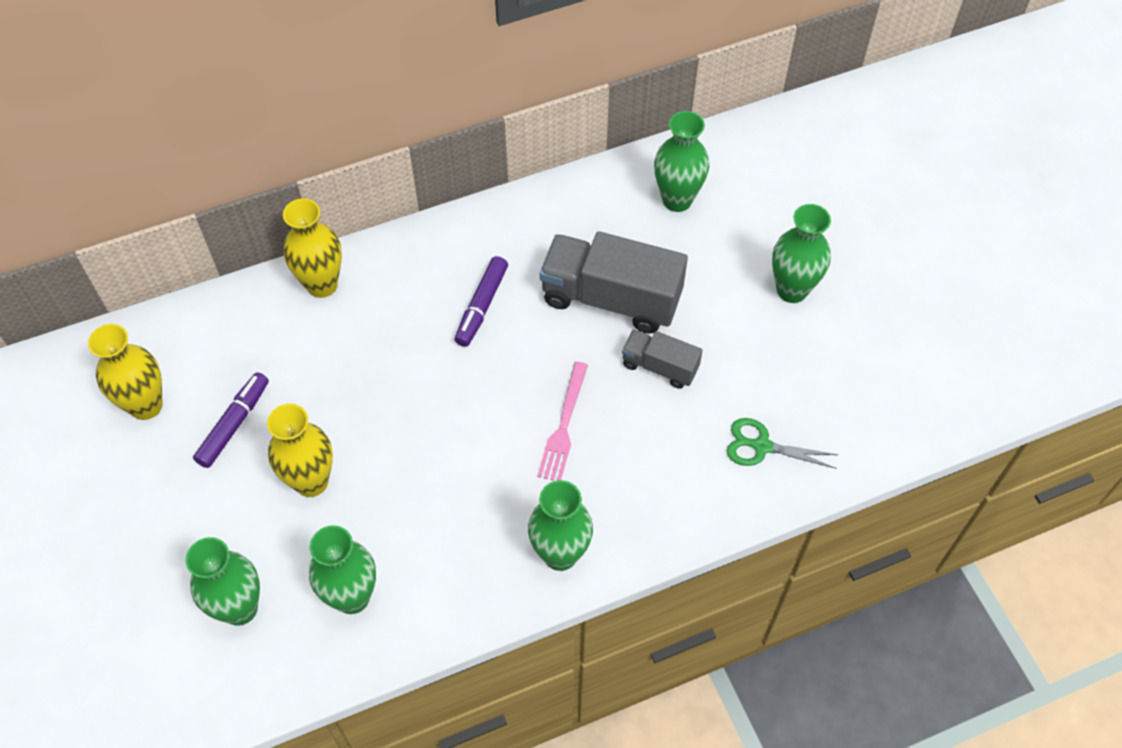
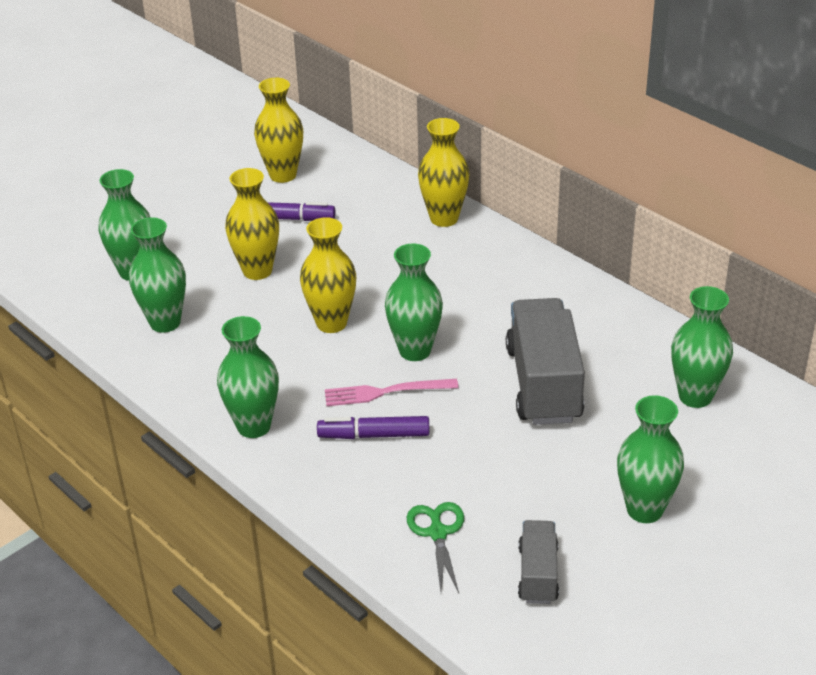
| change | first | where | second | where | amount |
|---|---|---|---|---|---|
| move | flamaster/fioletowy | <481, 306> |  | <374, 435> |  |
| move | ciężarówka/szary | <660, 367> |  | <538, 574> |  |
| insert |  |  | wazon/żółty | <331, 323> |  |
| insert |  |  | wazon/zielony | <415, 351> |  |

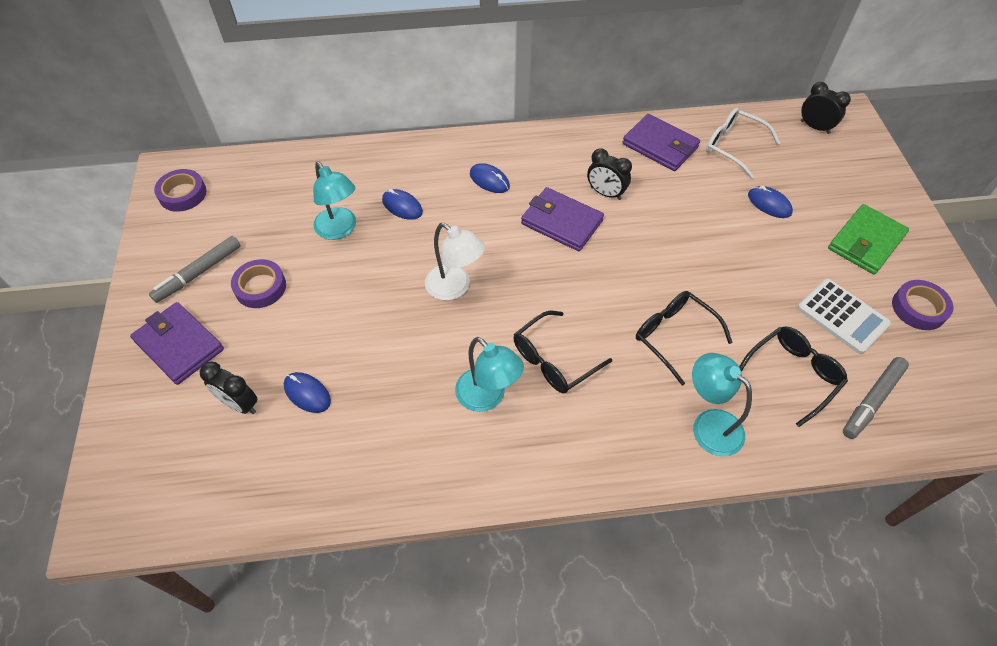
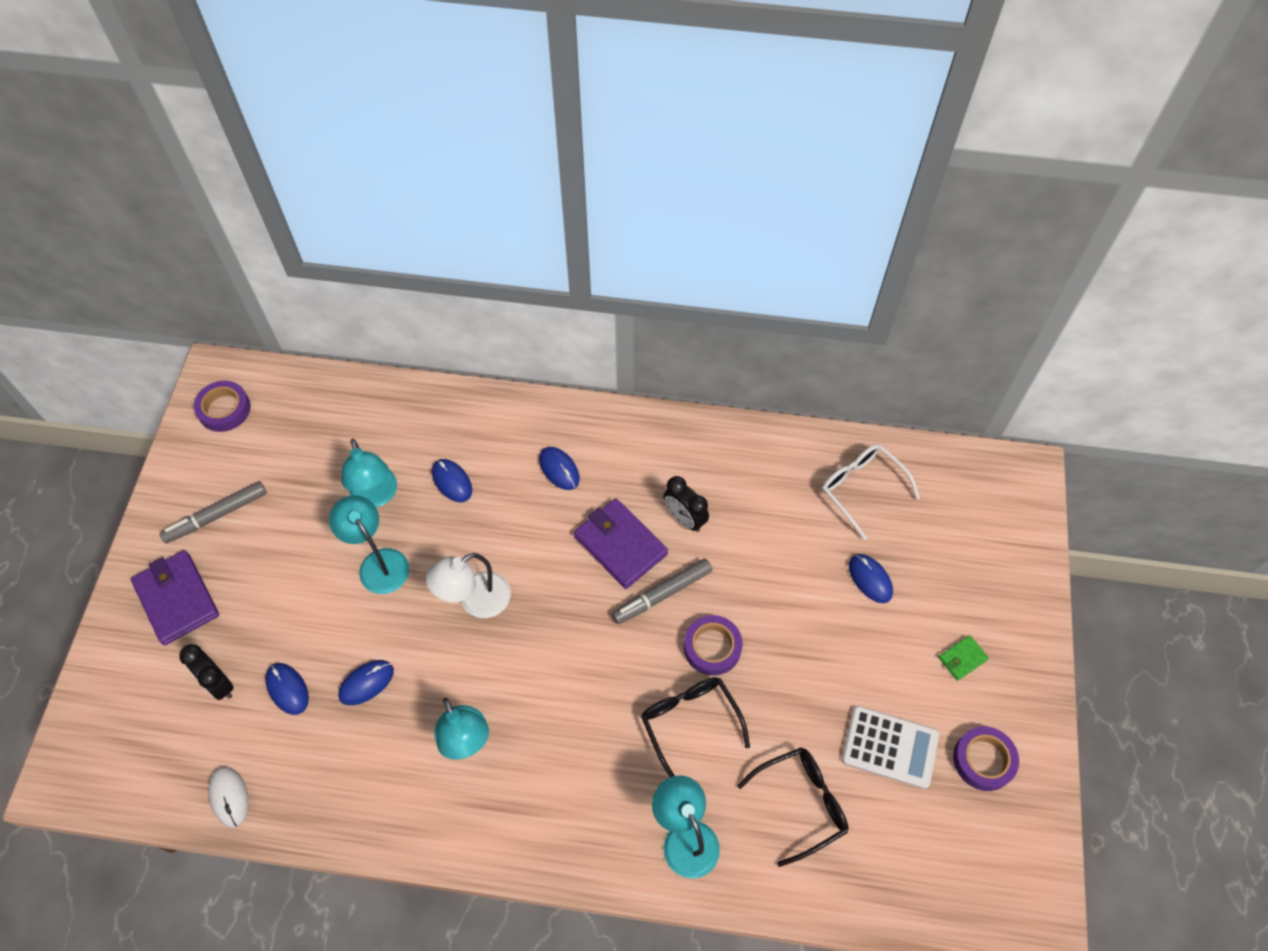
| change | first | where | second | where | amount |
|---|---|---|---|---|---|
| move | taśma klejąca/fioletowy | <260, 287> |  | <712, 647> |  |
| rotate | lampka/biały | <455, 288> |  | <475, 601> | 90 degrees clockwise |
| delete | okulary/czarny | <553, 360> |  |  |  |
| delete | portfel/fioletowy | <660, 146> |  |  |  |
| rotate | kalkulator/biały | <842, 316> |  | <890, 747> | 45 degrees counterclockwise |
| delete | budzik/czarny | <814, 127> |  |  |  |
| resize | portfel/zielony | <865, 242> |  | <962, 658> | x0.49 |
| move | flamaster/szary | <872, 400> |  | <662, 594> |  |
| insert |  |  | myszka/biały | <229, 797> |  |
| insert |  |  | lampka/turkusowy | <378, 563> |  |
| insert |  |  | myszka/niebieski | <366, 683> |  |

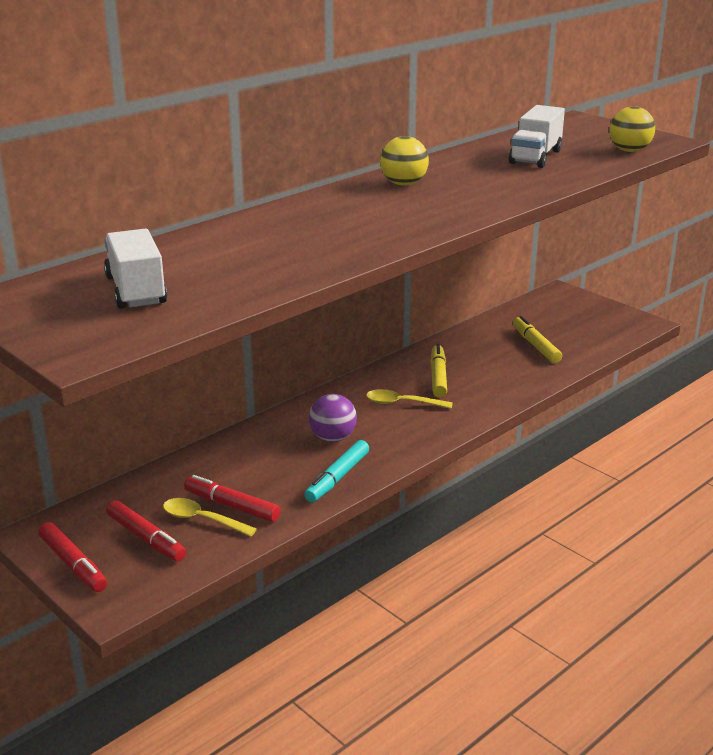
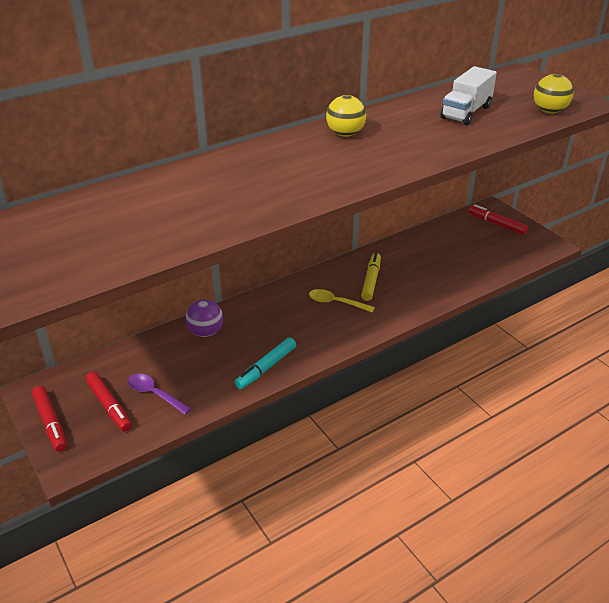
| change | first | where | second | where | amount |
|---|---|---|---|---|---|
| delete | ciężarówka/biały | <136, 291> |  |  |  |
| recolor | łyżka/żółty | <202, 520> | łyżka/fioletowy | <154, 394> |  |
| move | flamaster/czerwony | <232, 506> |  | <496, 224> |  |
| move | piłka/fioletowy | <333, 438> |  | <206, 332> |  |
| delete | flamaster/żółty | <536, 346> |  |  |  |

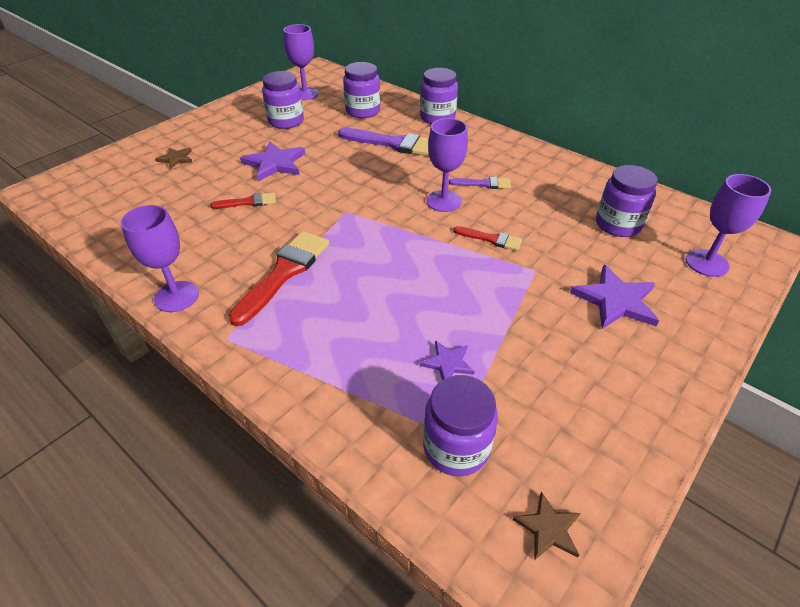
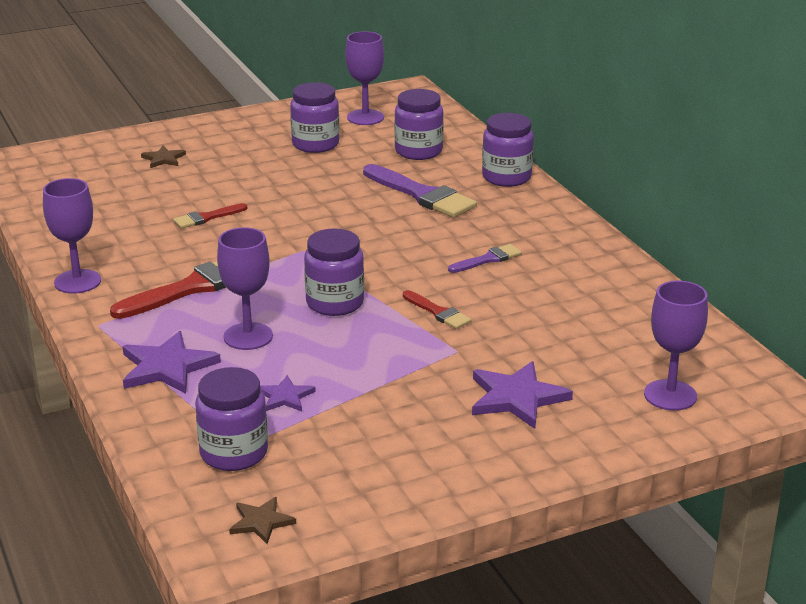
| change | first | where | second | where | amount |
|---|---|---|---|---|---|
| rotate | pędzel/czerwony | <248, 202> |  | <206, 218> | 135 degrees clockwise |
| move | gwiazda/fioletowy | <275, 163> |  | <167, 367> |  |
| move | kielich/fioletowy | <444, 201> |  | <248, 336> |  |
| rotate | pędzel/fioletowy | <484, 184> |  | <488, 259> | 60 degrees counterclockwise |
| move | słoik/fioletowy | <618, 224> |  | <335, 303> |  |

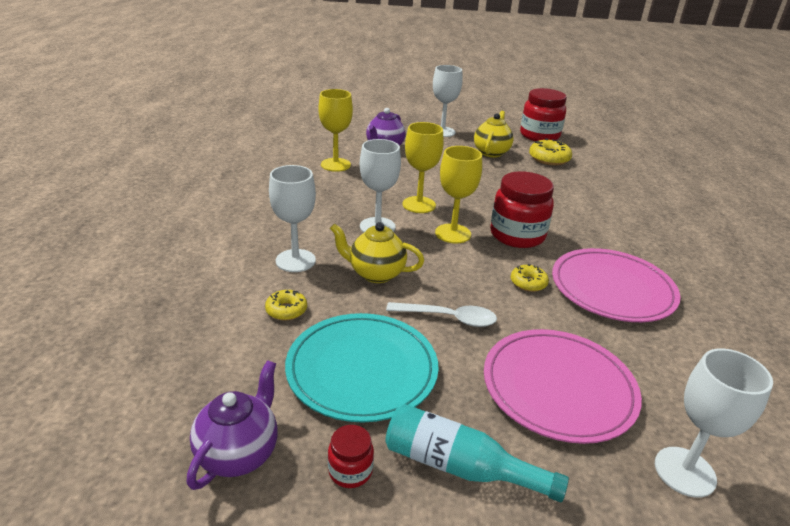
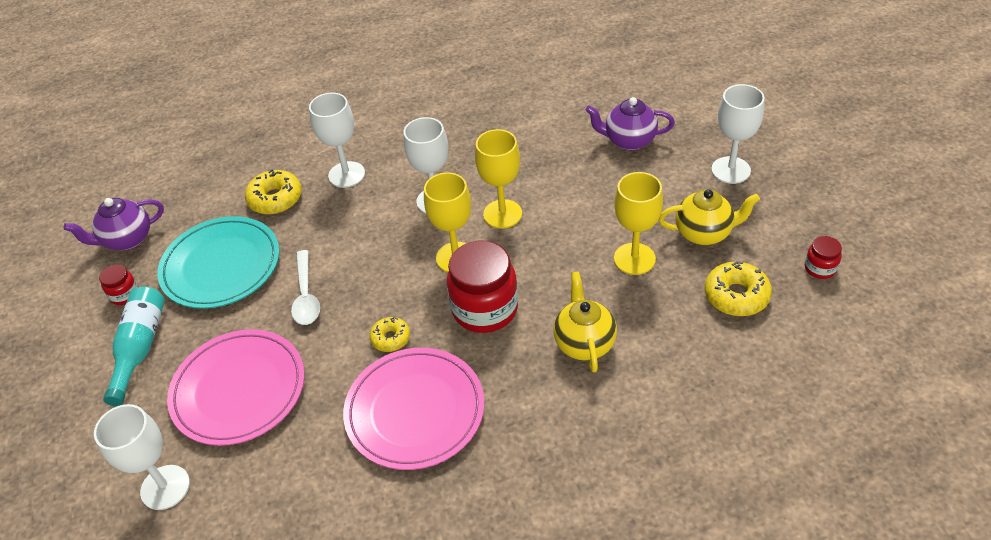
| change | first | where | second | where | amount |
|---|---|---|---|---|---|
| rotate | imbryk/fioletowy | <239, 453> |  | <127, 240> | 150 degrees clockwise |
| resize | donut/żółty | <286, 310> |  | <275, 199> | x1.61 |
| move | kielich/żółty | <335, 165> |  | <634, 259> |  |
| move | imbryk/żółty | <376, 273> |  | <584, 343> |  |
| resize | słoik/czerwony | <539, 136> |  | <820, 268> | x0.47 |

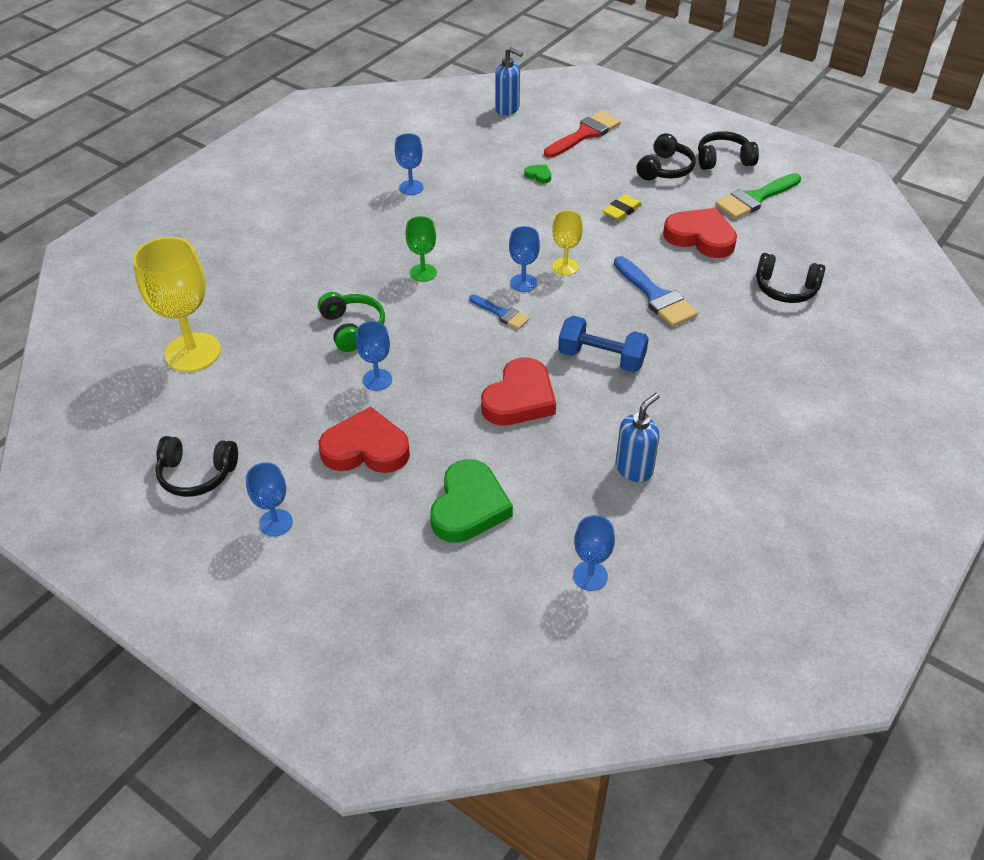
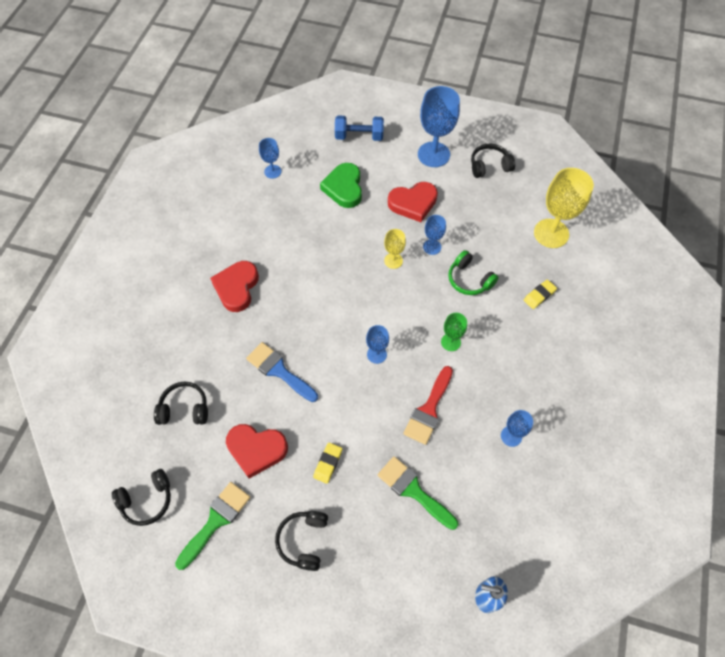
| change | first | where | second | where | amount |
|---|---|---|---|---|---|
| resize | kielich/niebieski | <276, 523> |  | <433, 154> | x1.92 |
| delete | pędzel/niebieski | <502, 313> |  |  |  |
| move | serce/czerwony | <519, 398> |  | <236, 287> |  |
| replace | serce/zielony | <538, 175> | pędzel/zielony | <413, 490> |  |
| move | pędzel/czerwony | <585, 134> |  | <429, 409> |  |
| move | kielich/żółty | <565, 267> |  | <393, 261> |  |
| move | hantel/niebieski | <601, 358> |  | <359, 136> |  |
| delete | dozownik mydła/niebieski | <634, 469> |  |  |  |
| move | słuchawki/czarny | <723, 160> |  | <147, 500> |  |
| insert |  |  | gumka do mazania/żółty | <539, 295> |  |

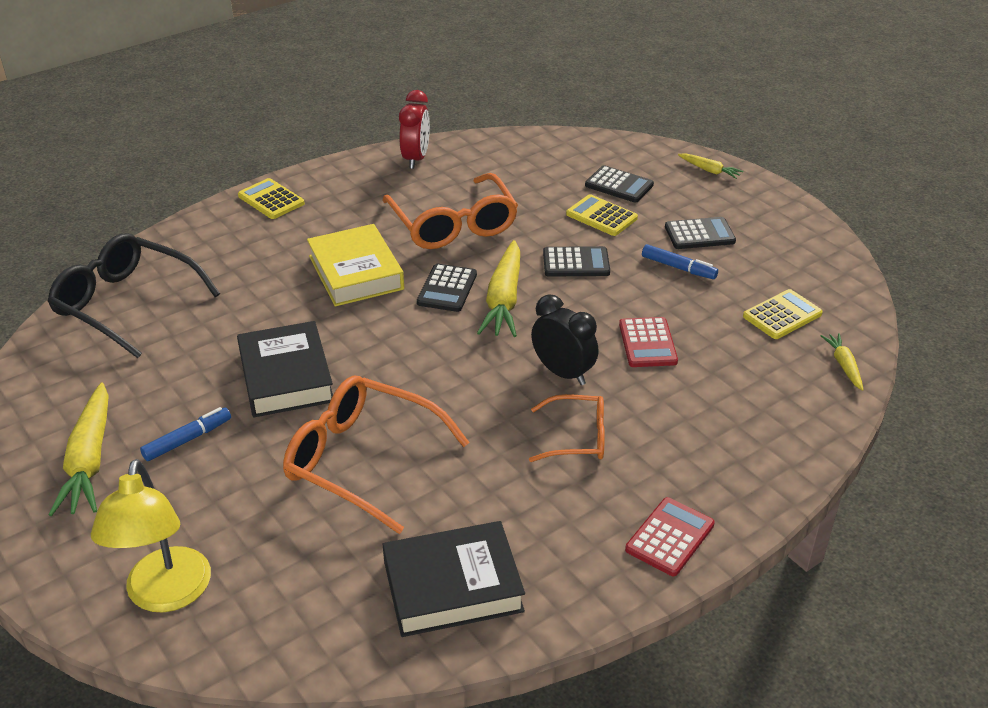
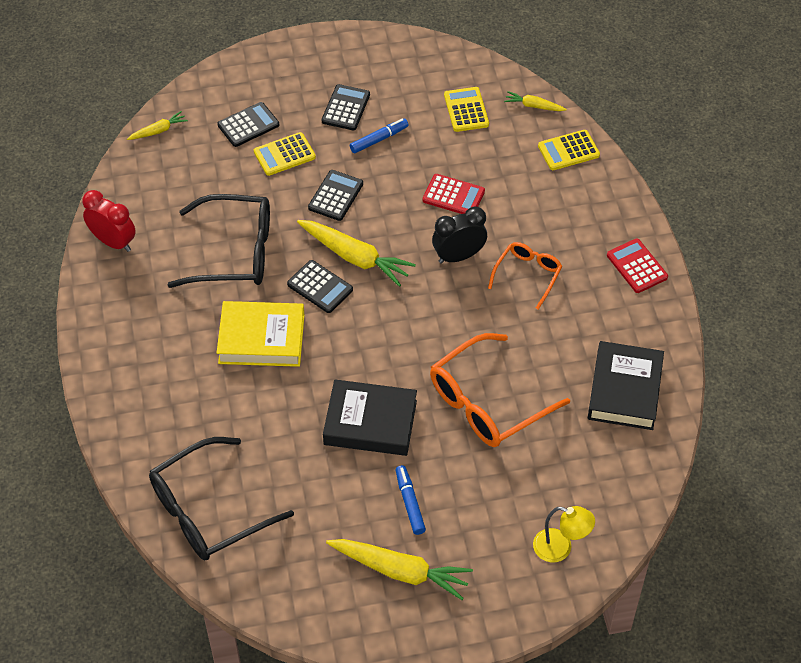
| change | first | where | second | where | amount |
|---|---|---|---|---|---|
| resize | lampka/żółty | <166, 595> |  | <560, 548> | x0.64 |
| move | kalkulator/żółty | <271, 200> |  | <568, 151> |  |
| recolor | okulary/pomarańczowy | <453, 225> | okulary/czarny | <234, 252> |  |
| move | marchewka/żółty | <709, 170> |  | <158, 131> |  |

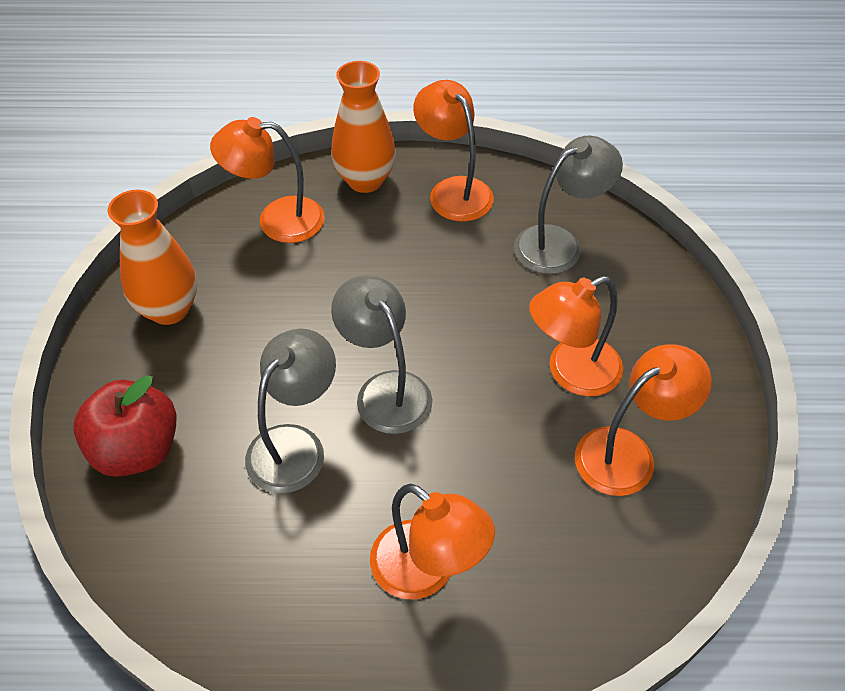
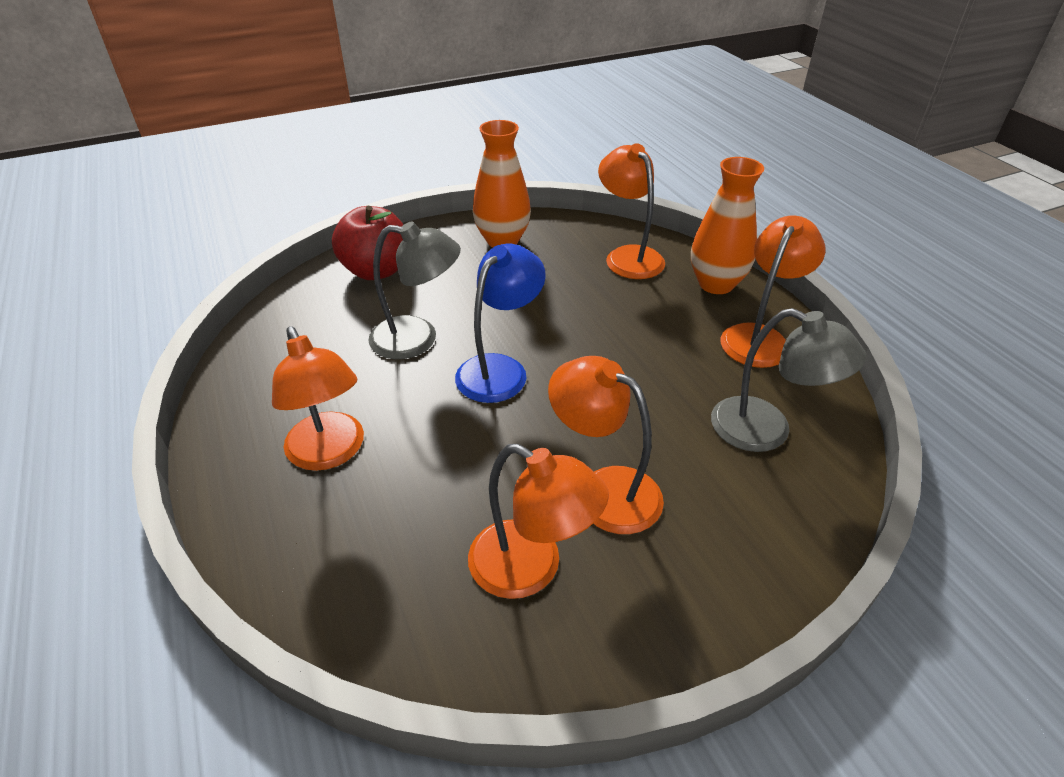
| change | first | where | second | where | amount |
|---|---|---|---|---|---|
| recolor | lampka/szary | <385, 390> | lampka/niebieski | <500, 369> |  |
| rotate | lampka/pomarańczowy | <427, 571> |  | <330, 453> | 45 degrees counterclockwise |

